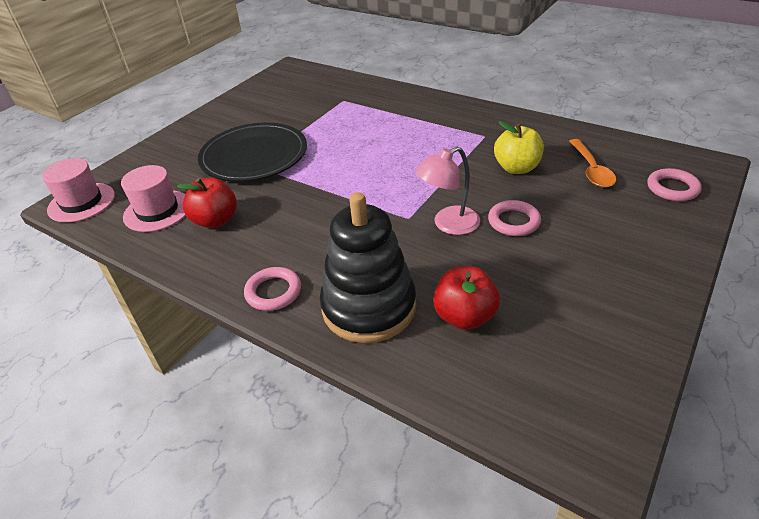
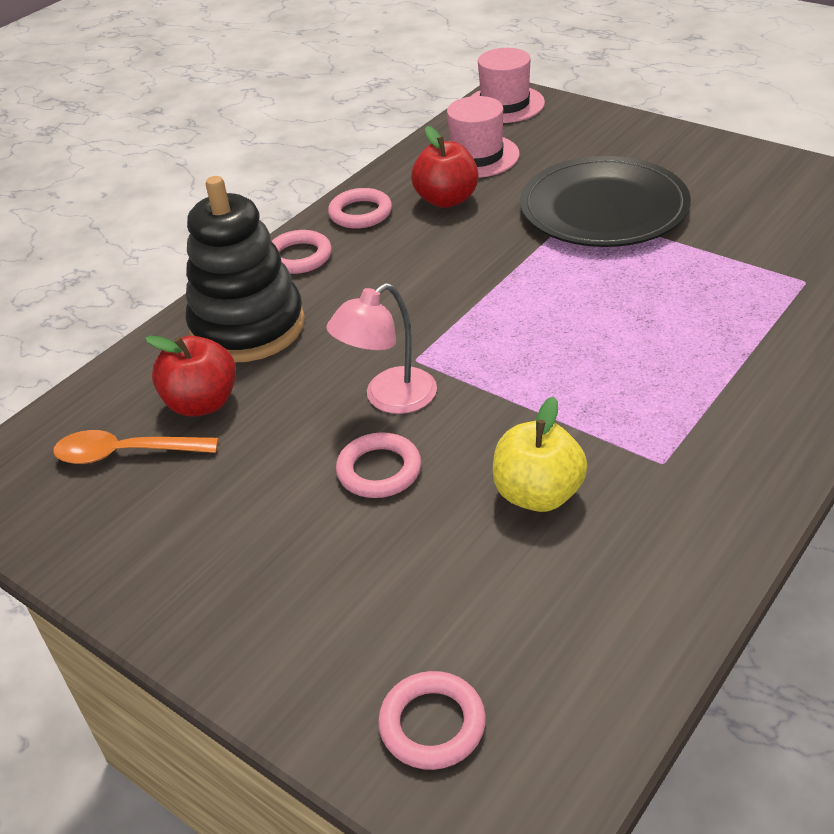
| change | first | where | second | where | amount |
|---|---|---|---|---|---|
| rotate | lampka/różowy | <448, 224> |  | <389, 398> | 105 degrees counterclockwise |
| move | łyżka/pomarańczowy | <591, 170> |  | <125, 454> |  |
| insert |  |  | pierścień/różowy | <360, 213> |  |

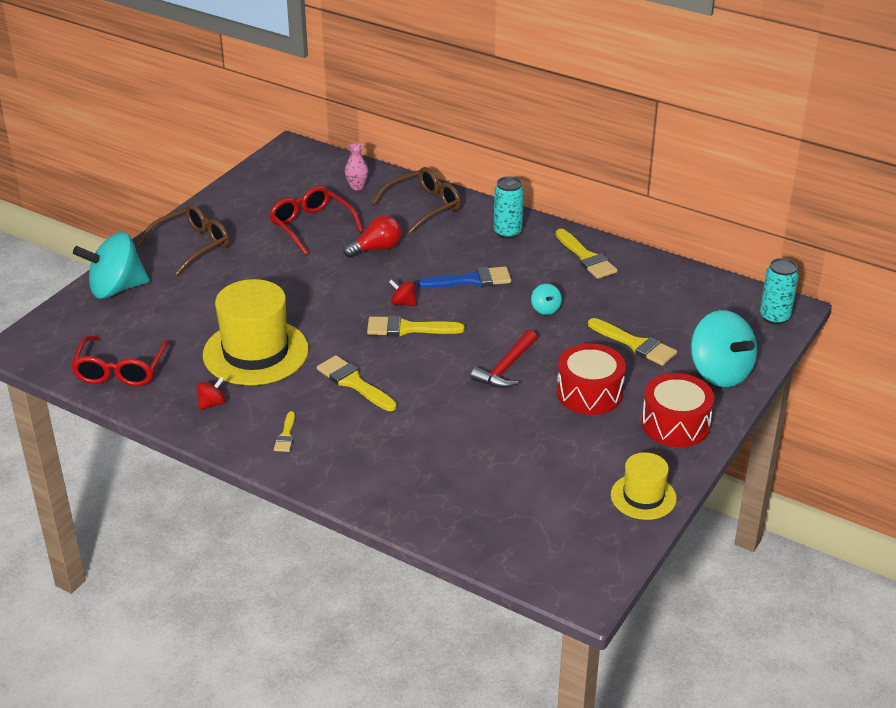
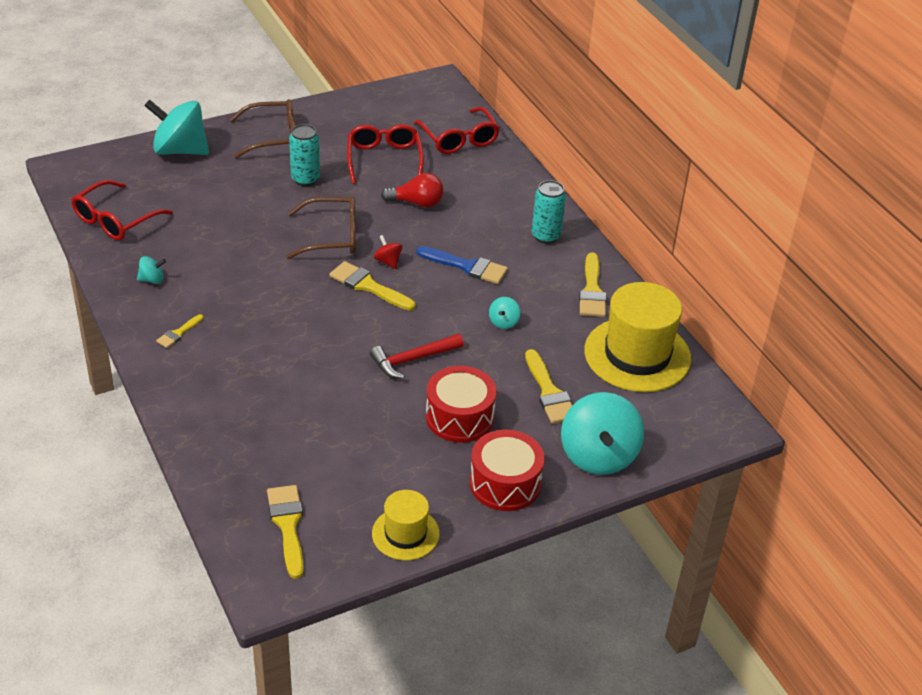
| change | first | where | second | where | amount |
|---|---|---|---|---|---|
| recolor | bączek/czerwony | <212, 404> | bączek/turkusowy | <152, 280> |  |
| move | kapelusz/żółty | <255, 352> |  | <637, 355> |  |
| move | pędzel/żółty | <354, 383> |  | <288, 525> |  |
| replace | wazon/różowy | <357, 186> | okulary/czerwony | <459, 139> |  |
| move | okulary/brązowy | <424, 207> |  | <332, 237> |  |
| move | puszka/turkusowy | <774, 317> |  | <305, 179> |  |

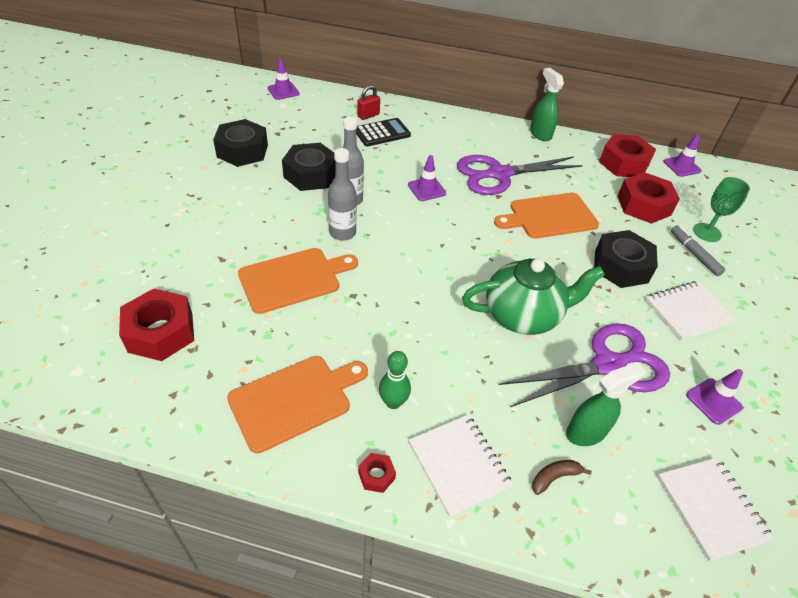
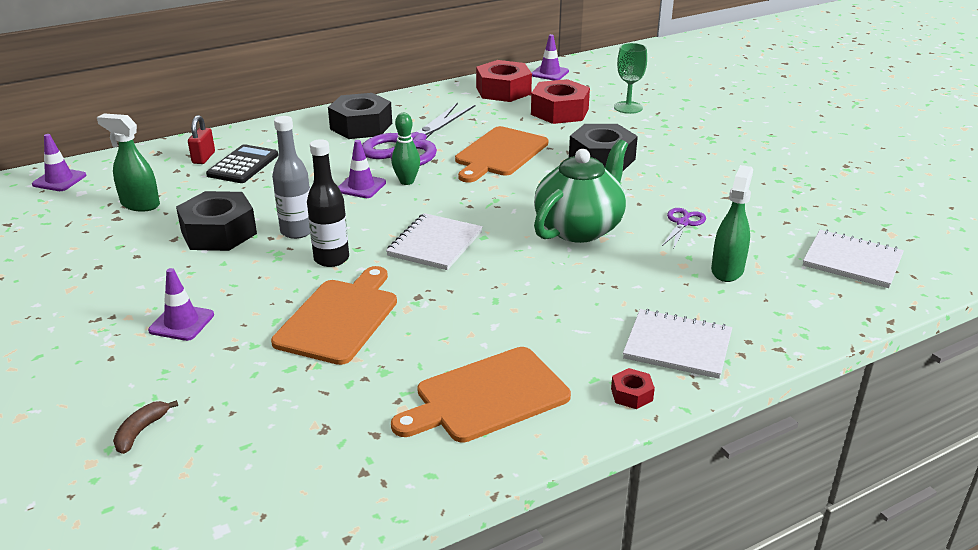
| change | first | where | second | where | amount |
|---|---|---|---|---|---|
| delete | nakrętka/czerwony | <160, 332> |  |  |  |
| move | nakrętka/czarny | <242, 151> |  | <361, 126> |  |
| rotate | deska do krojenia/pomarańczowy | <294, 400> |  | <487, 396> | 135 degrees counterclockwise |
| recolor | butelka/szary | <342, 233> | butelka/czarny | <331, 259> |  |
| move | kręgiel/zielony | <393, 402> |  | <407, 181> |  |
| resize | nożyczki/fioletowy | <608, 365> |  | <683, 223> | x0.44 |
| move | spryskiwacz/zielony | <540, 134> |  | <140, 204> |  |
| move | banan/brązowy | <554, 477> |  | <141, 431> |  |
| move | zeszyt/biały | <688, 312> |  | <435, 244> |  |
| delete | flamaster/szary | <694, 254> |  |  |  |
| move | pachołek/fioletowy | <713, 401> |  | <181, 323> |  |

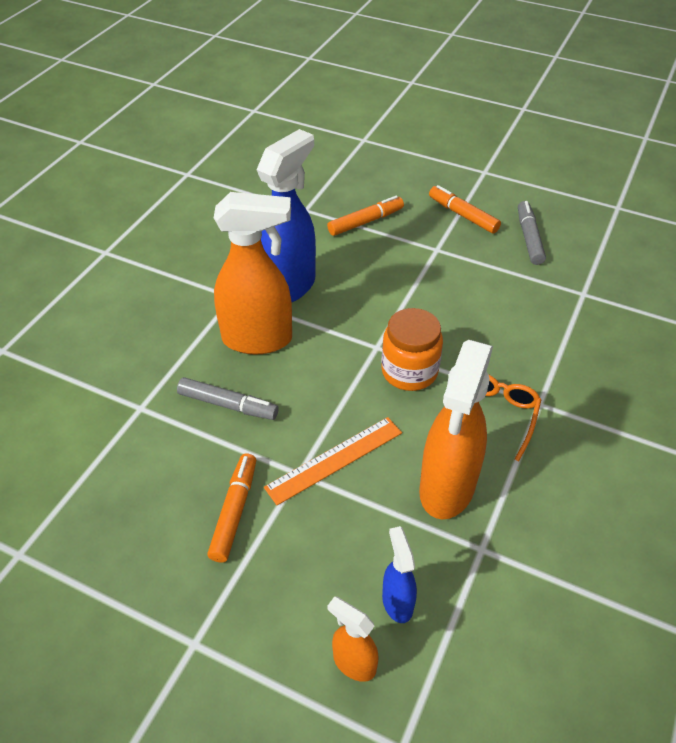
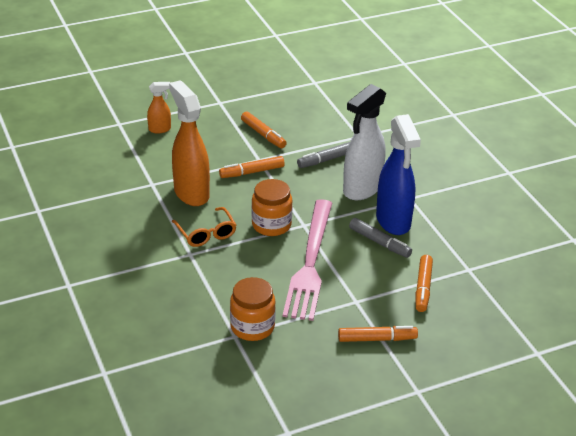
| change | first | where | second | where | amount |
|---|---|---|---|---|---|
| recolor | spryskiwacz/pomarańczowy | <258, 339> | spryskiwacz/biały | <362, 189> |  |
| replace | linijka/pomarańczowy | <334, 459> | flamaster/pomarańczowy | <252, 172> |  |
| delete | spryskiwacz/niebieski | <397, 602> |  |  |  |
| move | flamaster/szary | <529, 238> |  | <379, 242> |  |
| insert |  |  | słoik/pomarańczowy | <252, 327> |  |
| insert |  |  | widelec/różowy | <310, 263> |  |

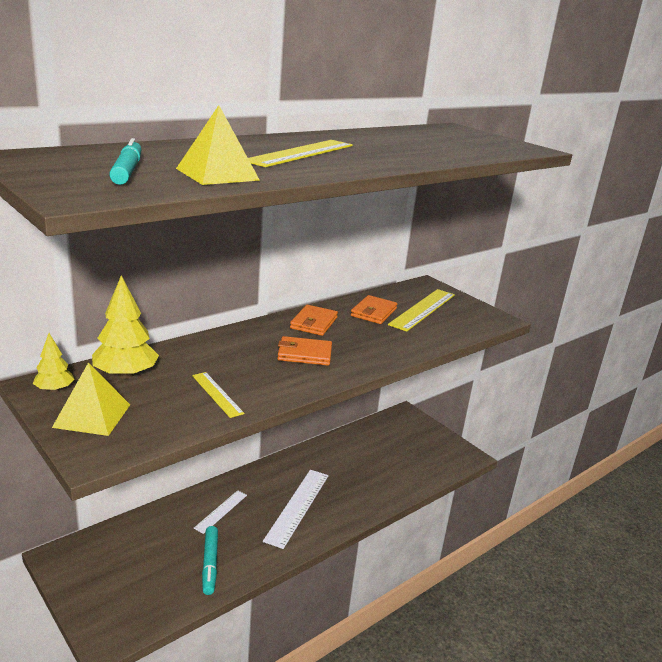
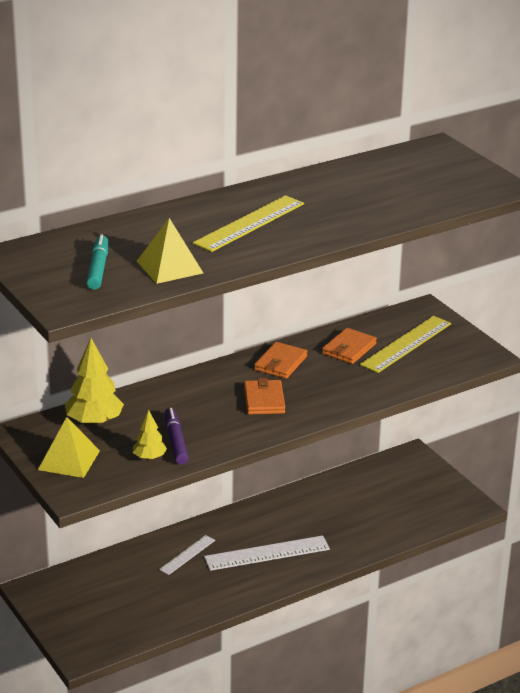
| change | first | where | second | where | amount |
|---|---|---|---|---|---|
| move | drzewko/żółty | <54, 389> |  | <149, 457> |  |
| replace | linijka/żółty | <217, 394> | flamaster/fioletowy | <175, 441> |  |
| delete | flamaster/turkusowy | <210, 564> |  |  |  |
| rotate | linijka/biały | <297, 506> |  | <267, 553> | 45 degrees clockwise |
| rotate | portfel/pomarańczowy | <304, 354> |  | <264, 400> | 75 degrees clockwise |

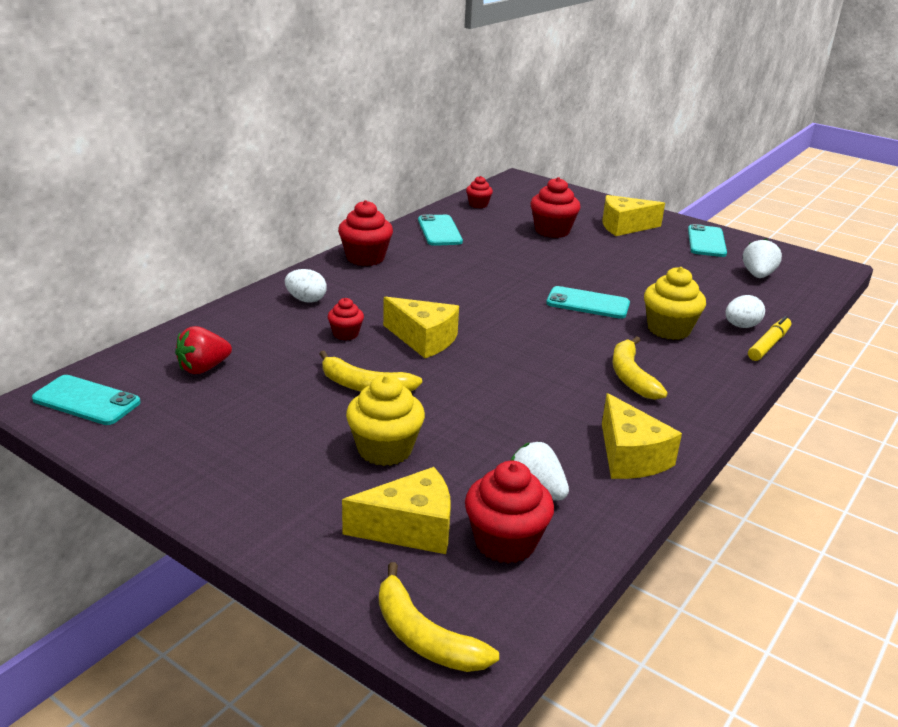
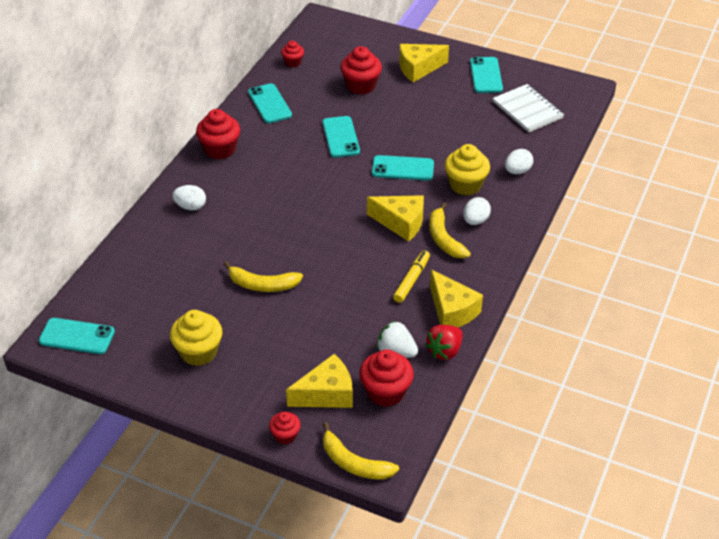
| change | first | where | second | where | amount |
|---|---|---|---|---|---|
| move | truskawka/czerwony | <203, 368> |  | <444, 351> |  |
| move | muffinka/czerwony | <345, 334> |  | <285, 435> |  |
| move | muffinka/żółty | <385, 449> |  | <198, 352> |  |
| move | ser/żółty | <423, 339> |  | <401, 223> |  |
| replace | truskawka/biały | <757, 275> | zeszyt/biały | <527, 110> |  |
| move | flamaster/żółty | <768, 345> |  | <411, 280> |  |
| insert |  |  | telefon/turkusowy | <340, 137> |  |
| insert |  |  | jajko/biały | <475, 221> |  |

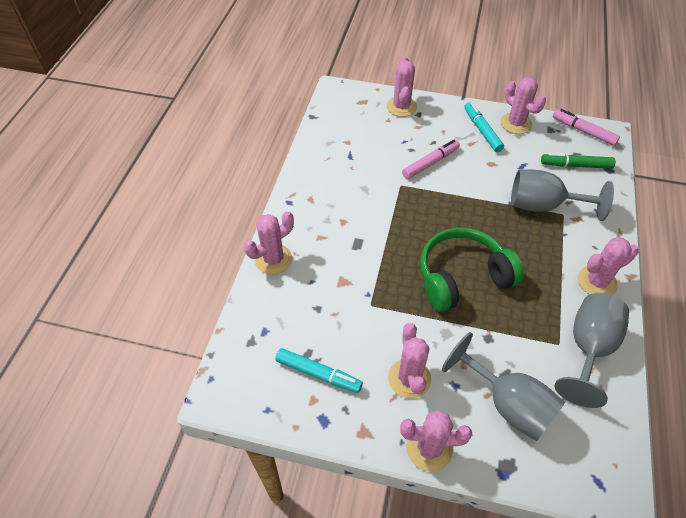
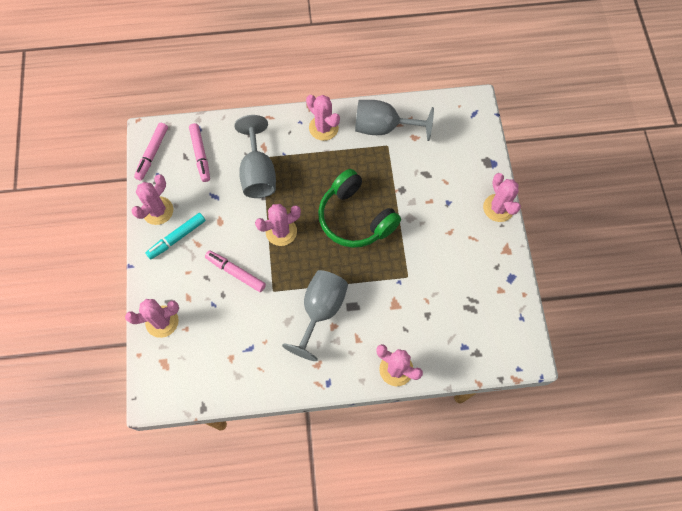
| change | first | where | second | where | amount |
|---|---|---|---|---|---|
| delete | flamaster/turkusowy | <318, 373> |  |  |  |
| move | kaktus/różowy | <409, 378> |  | <281, 231> |  |
| move | kielich/szary | <507, 404> |  | <320, 311> |  |
| recolor | flamaster/zielony | <576, 165> | flamaster/różowy | <200, 155> |  |

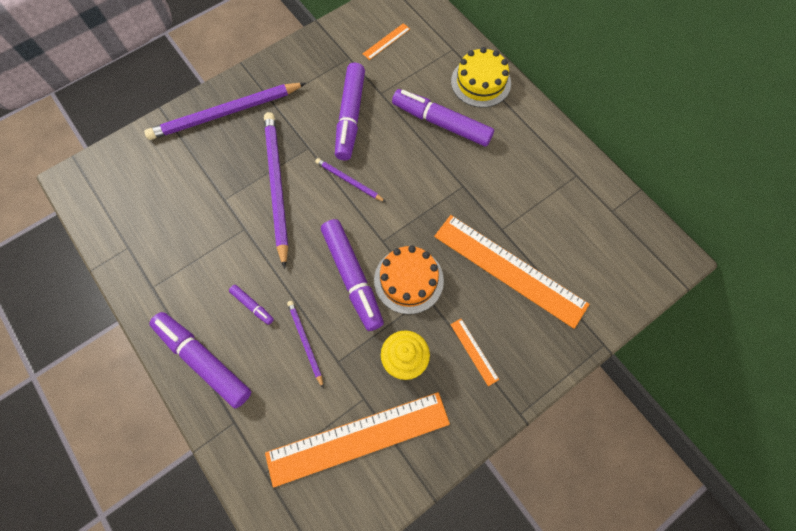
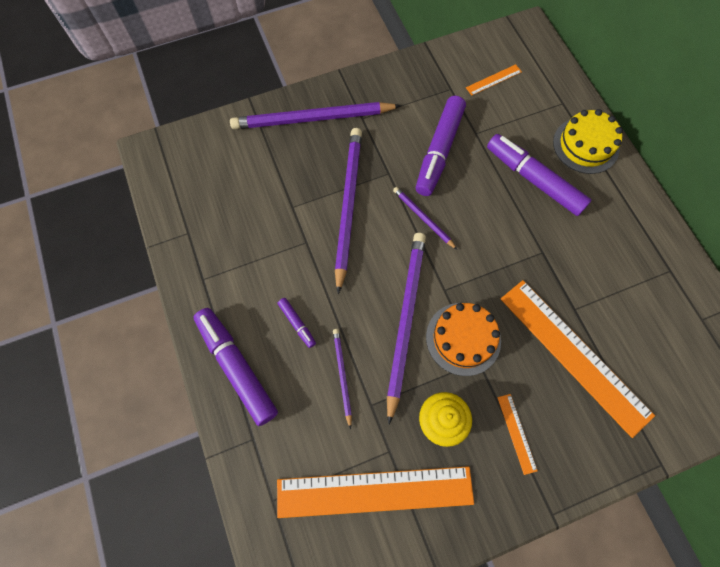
| change | first | where | second | where | amount |
|---|---|---|---|---|---|
| replace | flamaster/fioletowy | <352, 277> | ołówek/fioletowy | <405, 320> |  |

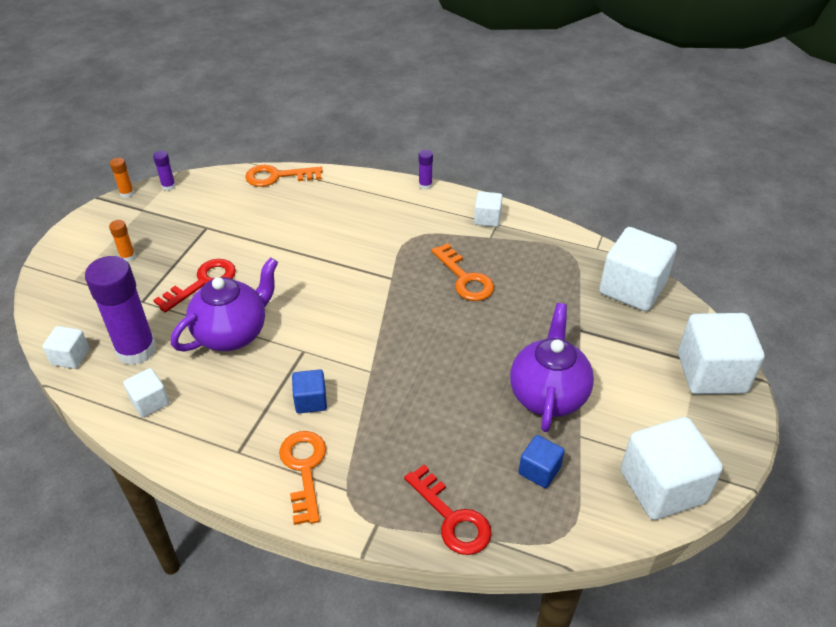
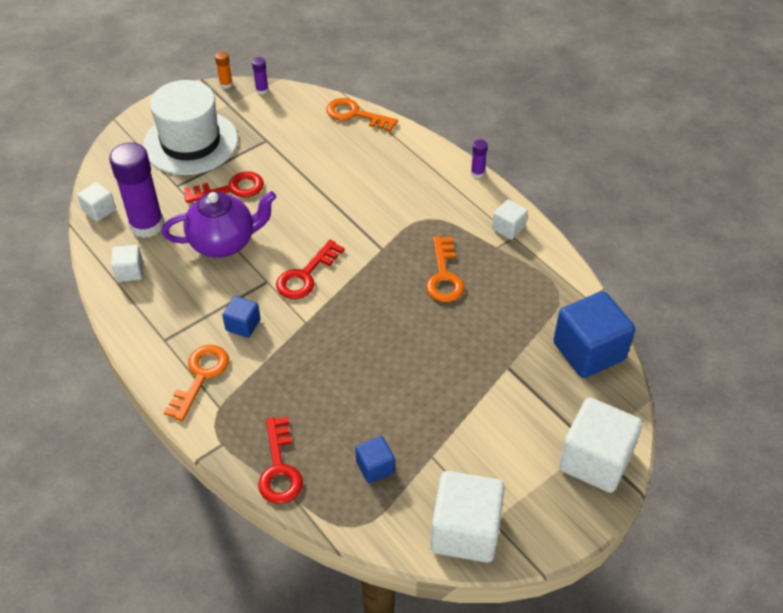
| change | first | where | second | where | amount |
|---|---|---|---|---|---|
| replace | klej w sztyfcie/pomarańczowy | <128, 256> | kapelusz/biały | <191, 142> |  |
| delete | imbryk/fioletowy | <548, 395> |  |  |  |
| recolor | sześcian/biały | <632, 288> | sześcian/niebieski | <588, 351> |  |
| insert |  |  | klucz/czerwony | <305, 275> |  |

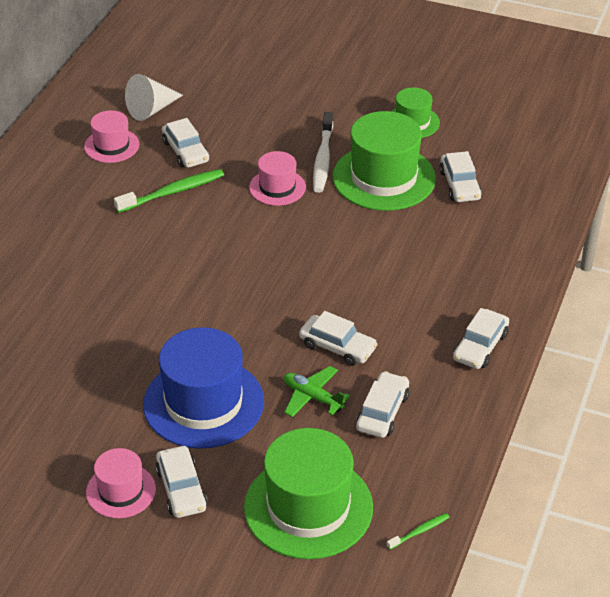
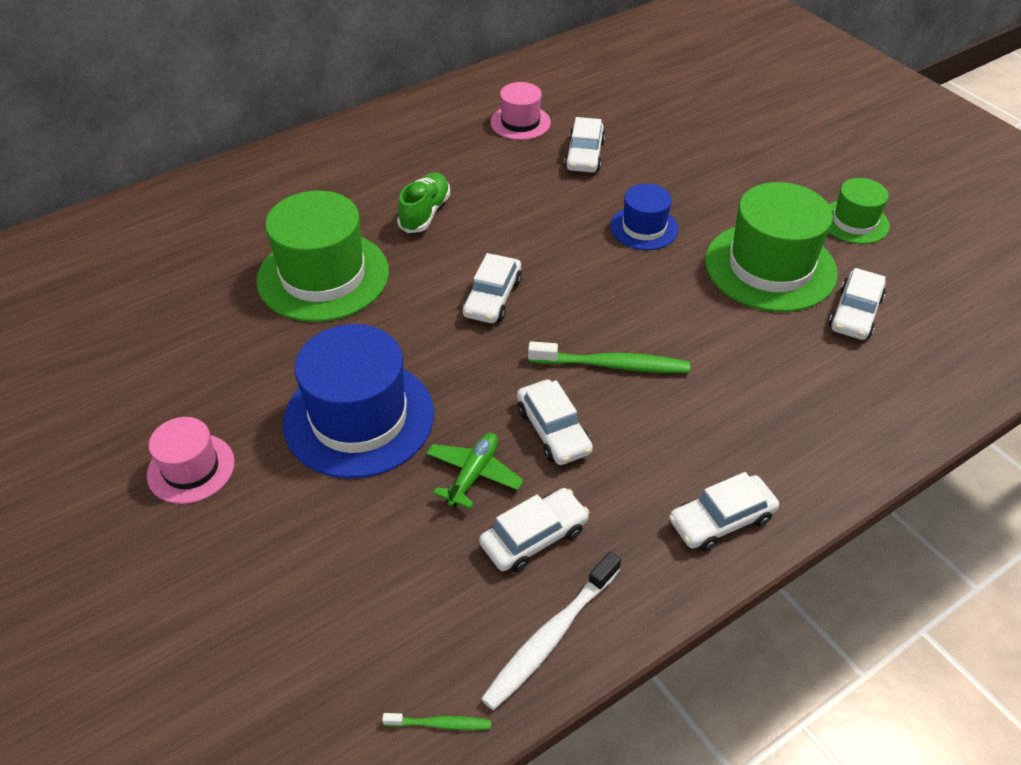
| change | first | where | second | where | amount |
|---|---|---|---|---|---|
| move | szczoteczka do zębów/zielony | <173, 192> |  | <612, 365> |  |
| delete | stożek/biały | <151, 109> |  |  |  |
| move | samochód/biały | <181, 489> |  | <492, 297> |  |
| move | kapelusz/zielony | <308, 507> |  | <323, 276> |  |
| recolor | kapelusz/różowy | <277, 187> | kapelusz/niebieski | <644, 228> |  |
| rotate | samolot/zielony | <312, 397> |  | <473, 474> | 45 degrees clockwise |
| move | szczoteczka do zębów/biały | <323, 159> |  | <550, 637> |  |
| insert |  |  | but/zielony | <425, 213> |  |

